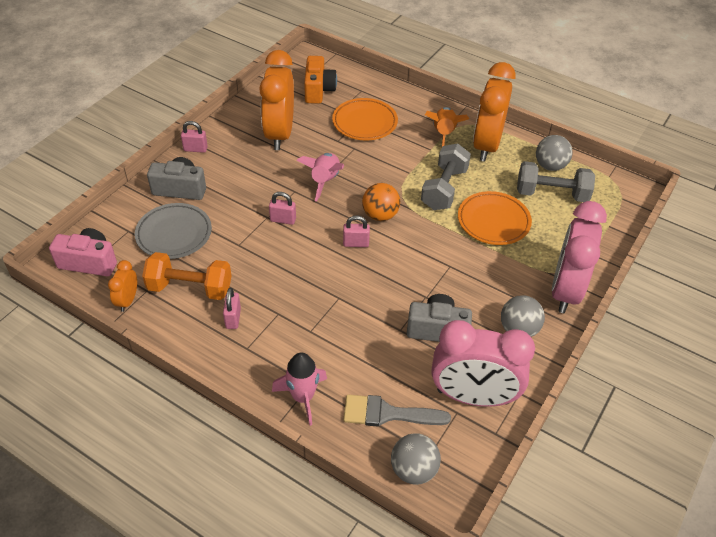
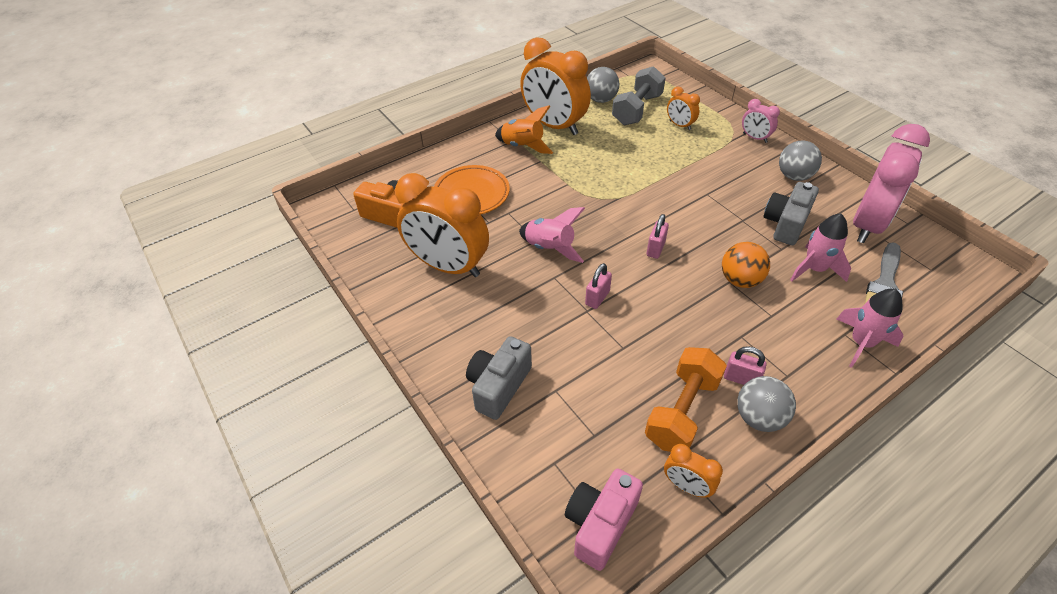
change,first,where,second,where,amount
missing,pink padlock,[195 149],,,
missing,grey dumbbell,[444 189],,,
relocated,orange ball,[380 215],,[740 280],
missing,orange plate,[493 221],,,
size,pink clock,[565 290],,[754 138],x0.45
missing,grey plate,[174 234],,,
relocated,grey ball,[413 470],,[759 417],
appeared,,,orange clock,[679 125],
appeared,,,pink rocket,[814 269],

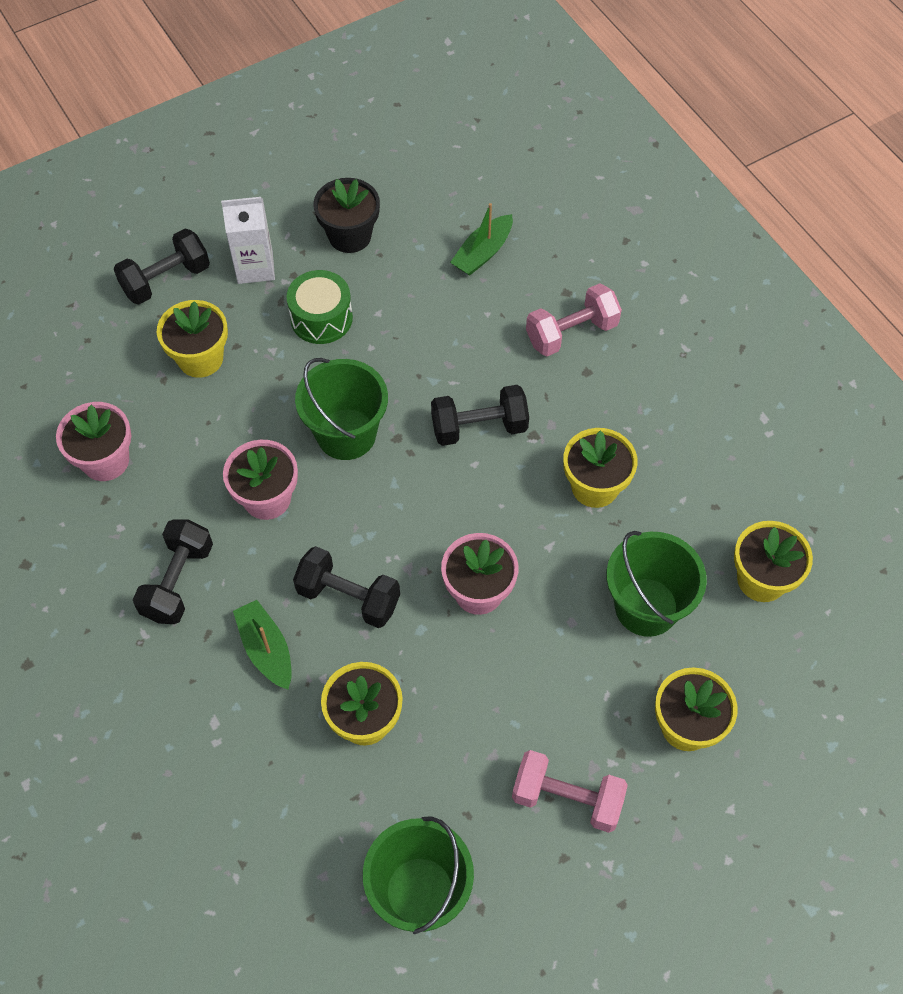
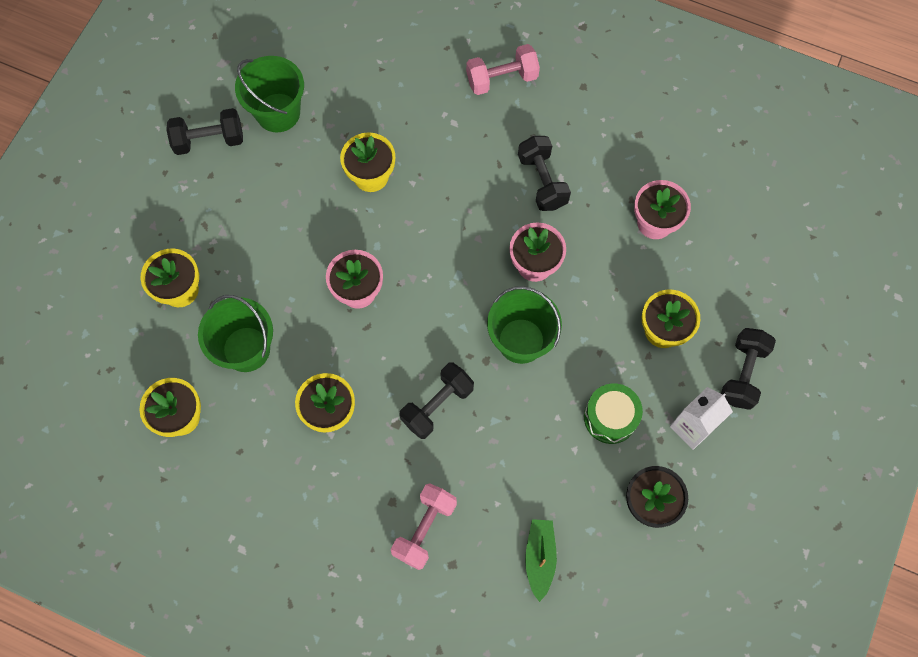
change,first,where,second,where,amount
relocated,black dumbbell,[348 597],,[209 140],
missing,green boat,[266 649],,,
relocated,pink dumbbell,[567 798],,[502 79],

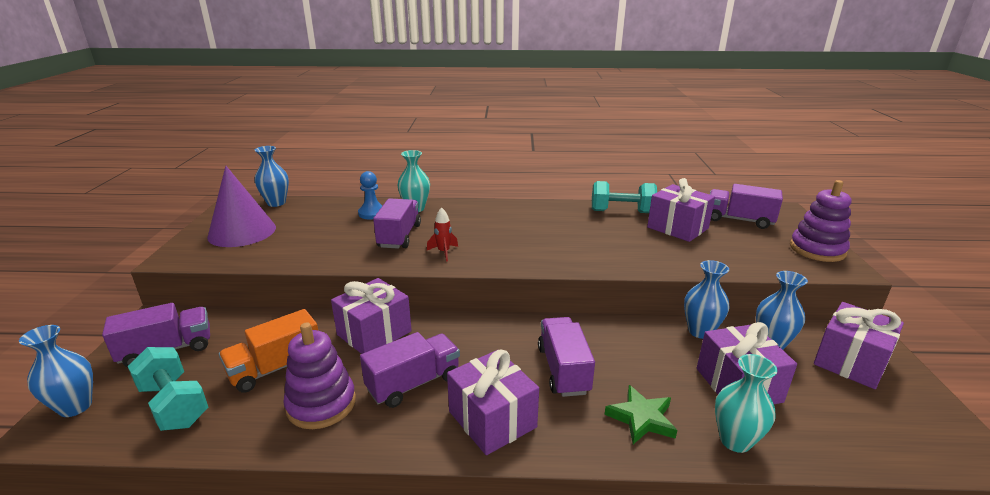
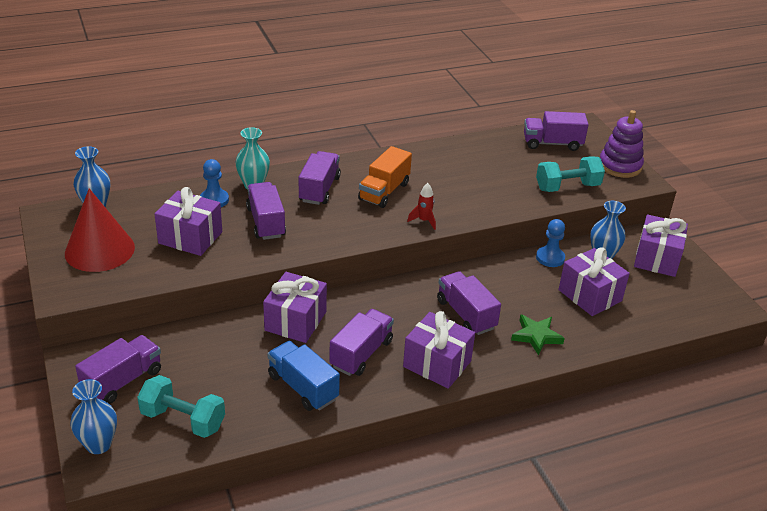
change,first,where,second,where,amount
colour,purple cone,[242 232],red cone,[99 250],
relocated,purple gift,[677 228],,[190 237],
relocated,turquoise dumbbell,[621 212],,[567 187],
relocated,red rocket,[443 252],,[424 221],
exchanged,blue vase,[700 331],blue pawn,[550 258],
relocated,orange truck,[276 368],,[384 191],
exchanged,purple stacking toy,[321 404],blue truck,[303 387],
missing,turquoise vase,[735 440],,,
appeared,,,purple truck,[319 189],

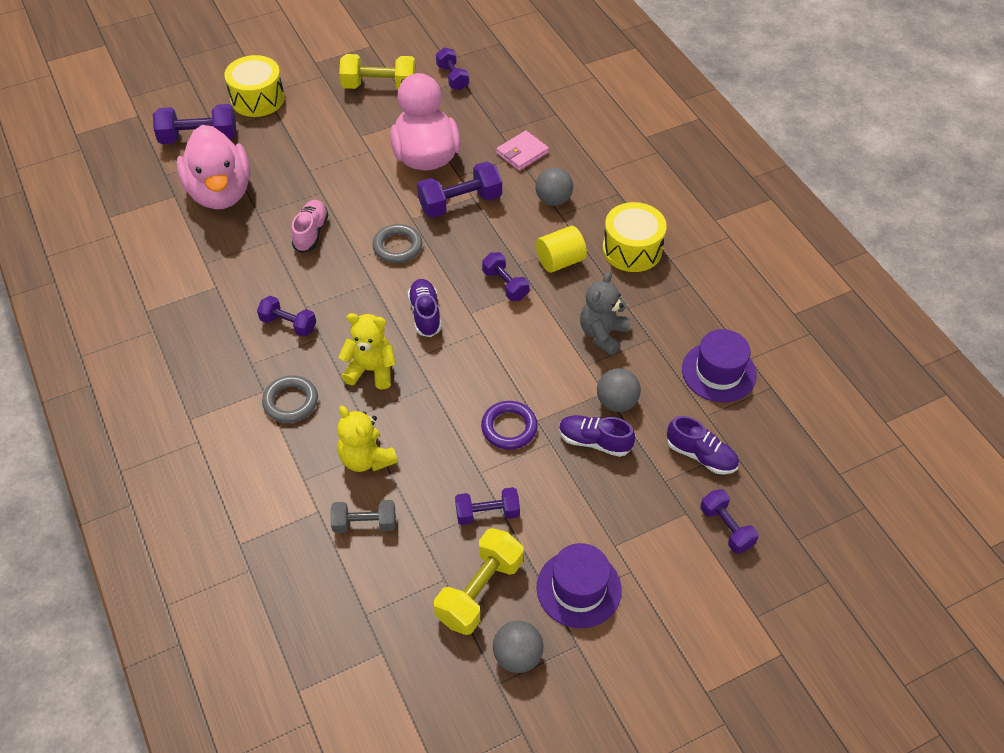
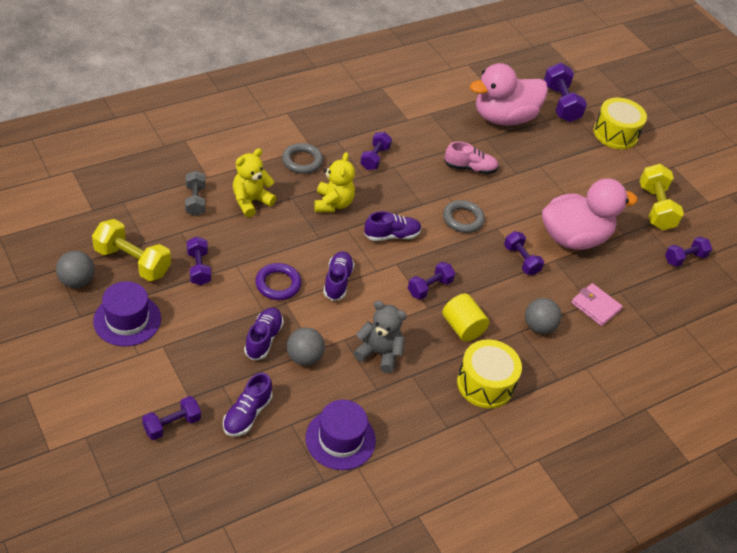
change,first,where,second,where,amount
size,purple dumbbell,[460 203],,[521 260],x0.64
appeared,,,purple shoe,[337 281],

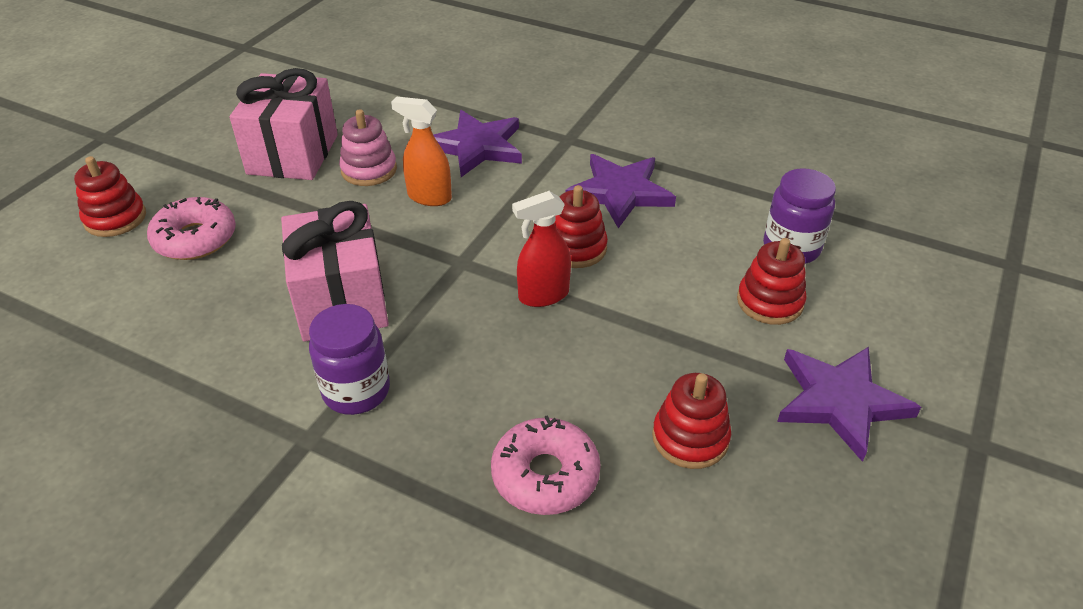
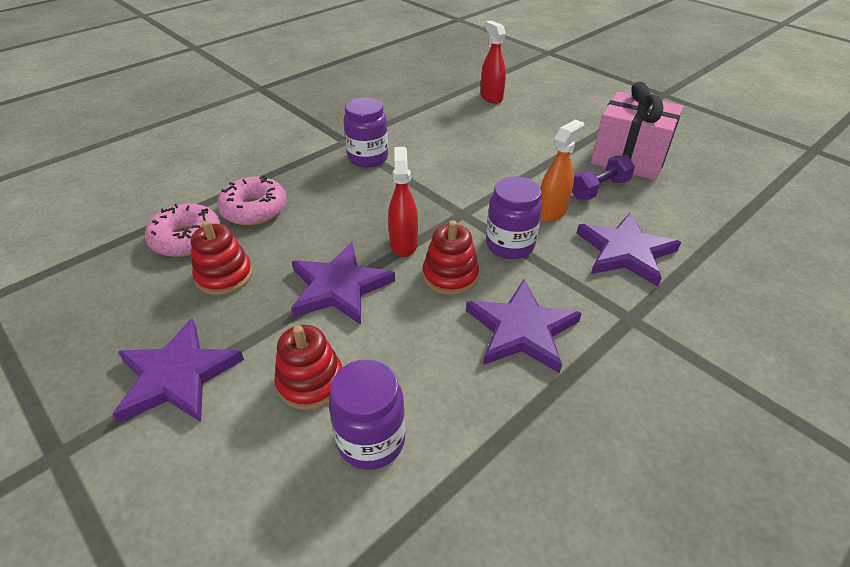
change,first,where,second,where,amount
exchanged,pink stacking toy,[369 170],purple dumbbell,[599 189],
missing,red stacking toy,[115 218],,,
relocated,pink donut,[195 239],,[186 239],
missing,pink gift,[341 301],,,
appeared,,,red spray bottle,[491 97],
appeared,,,purple jar,[509 245],
appeared,,,purple star,[339 287],

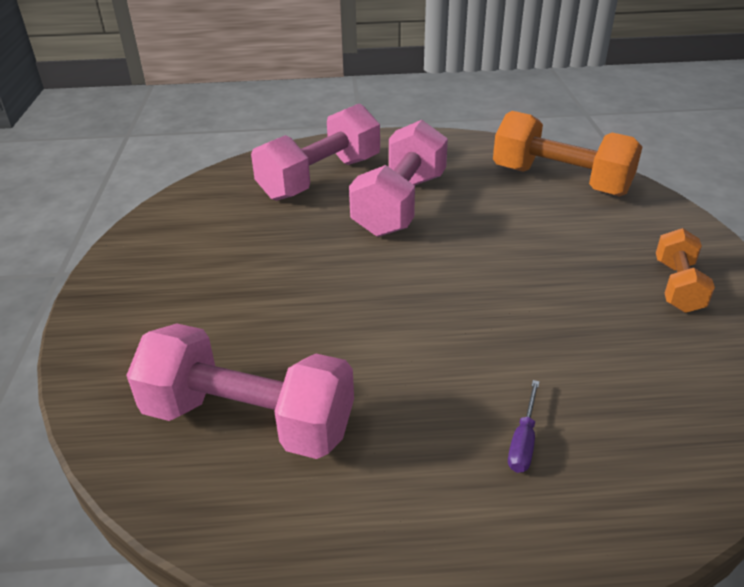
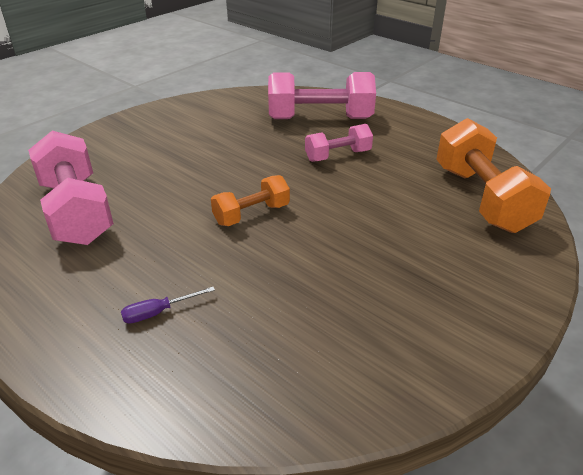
change,first,where,second,where,amount
size,pink dumbbell,[400 204],,[338 156],x0.56
relocated,orange dumbbell,[677 286],,[251 214],

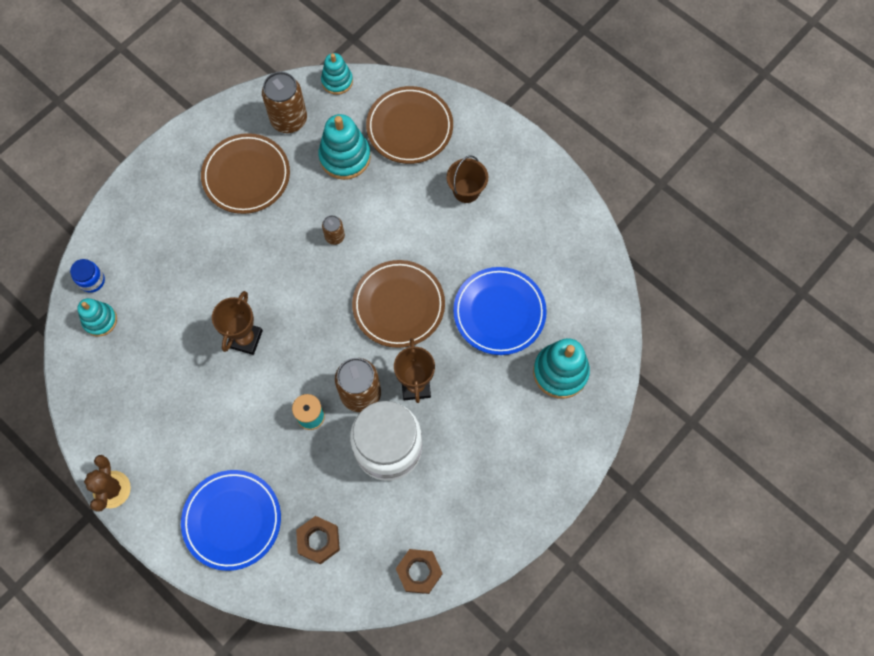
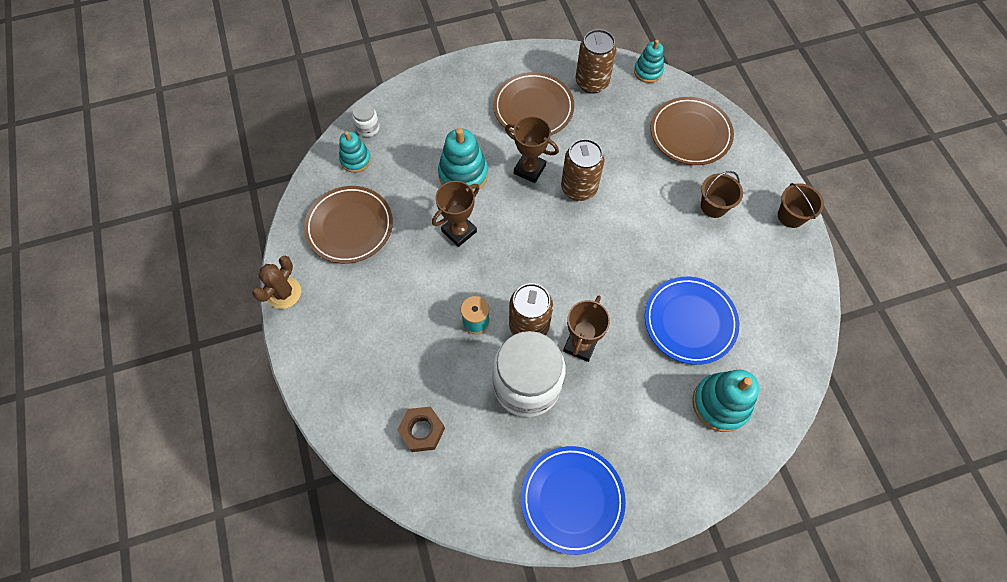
change,first,where,second,where,amount
relocated,turquoise stacking toy,[345 157],,[463 174],
size,brown can,[335 237],,[579 188],x1.95
colour,blue jar,[92 281],white jar,[368 128],
relocated,brown plate,[398 305],,[349 227],
relocated,blue plate,[232 520],,[572 499],
missing,brown nut,[419 572],,,
appeared,,,brown trophy,[529 169],
appeared,,,brown bucket,[791 216],

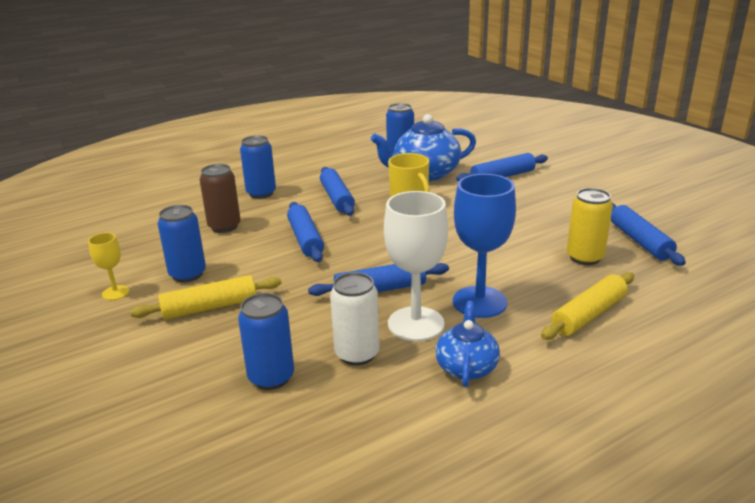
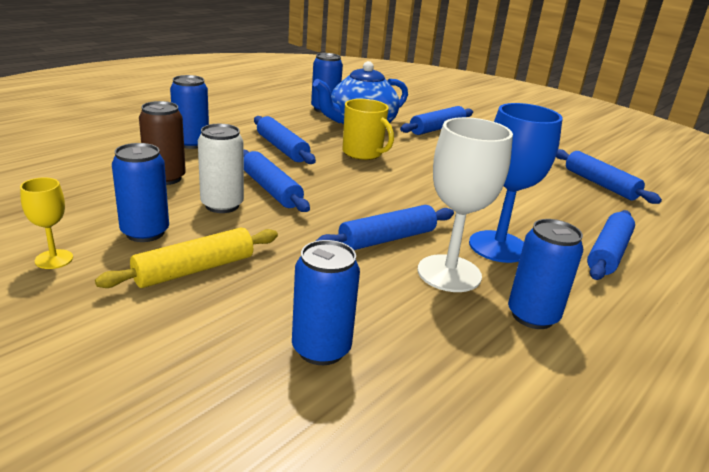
change,first,where,second,where,amount
missing,yellow can,[585 257],,,
relocated,white can,[357 354],,[222 205],
colour,yellow rolling pin,[588 314],blue rolling pin,[607 253],
exchanged,blue teapot,[466 367],blue can,[532 316],

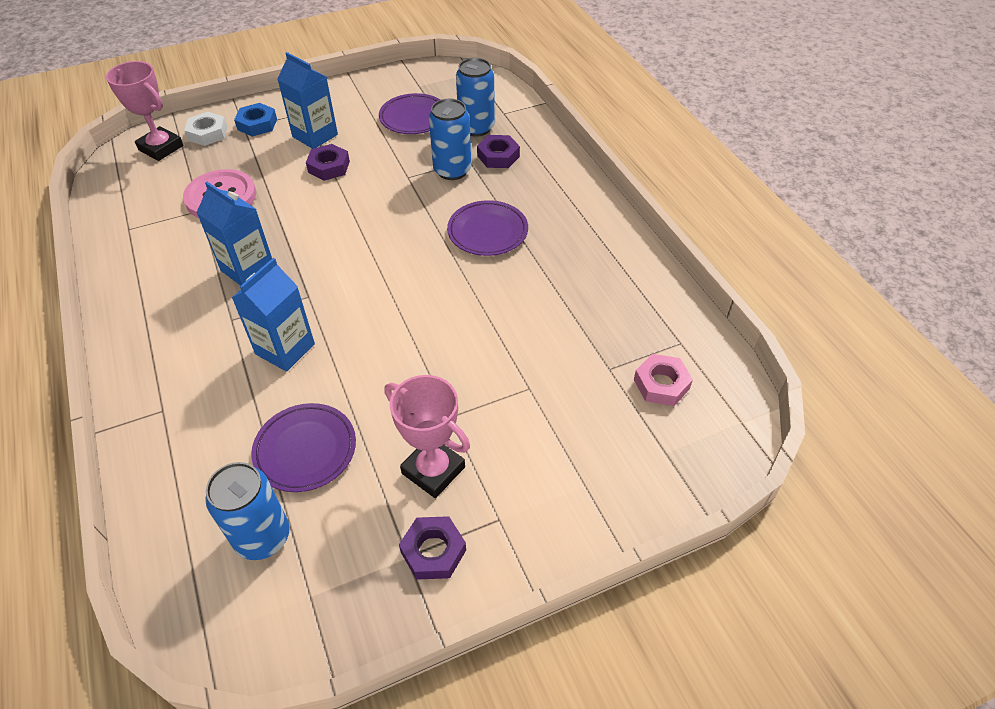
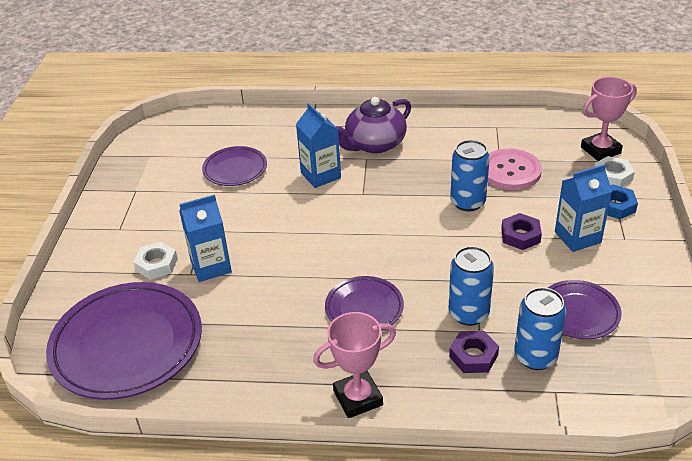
change,first,where,second,where,amount
relocated,blue carton,[248 269],,[211 266],
exchanged,pink nut,[661 384],purple plate,[127 345],
relocated,pink trophy,[433 470],,[358 398],
relocated,blue can,[262 537],,[467 202],
missing,purple nut,[433 551],,,
appeared,,,purple teapot,[374 144],
appeared,,,white nut,[156 264],

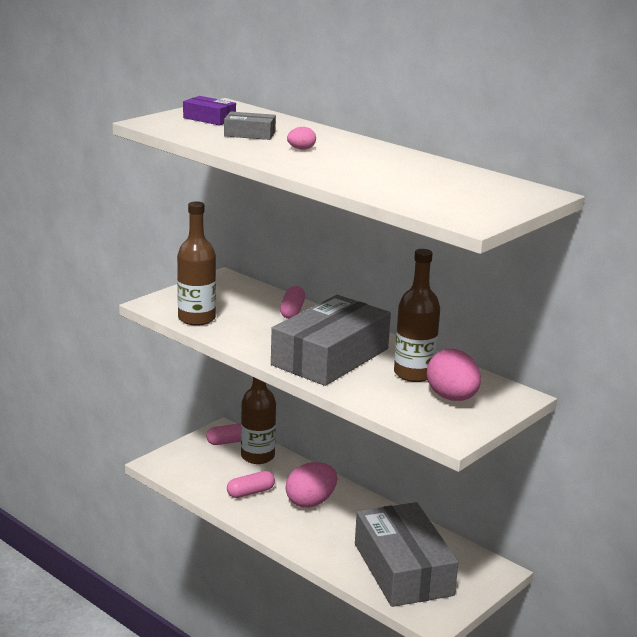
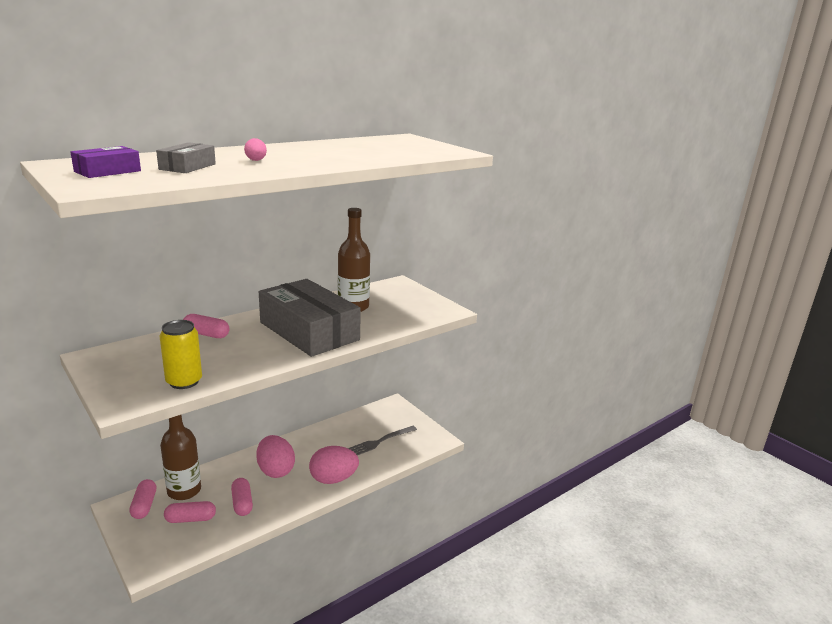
change,first,where,second,where,amount
exchanged,brown bottle,[196 318],yellow can,[184 382],
relocated,pink egg,[452 398],,[333 479],
exchanged,grey box,[403 569],grey fork,[380 441],
appeared,,,pink capsule,[191 519],

